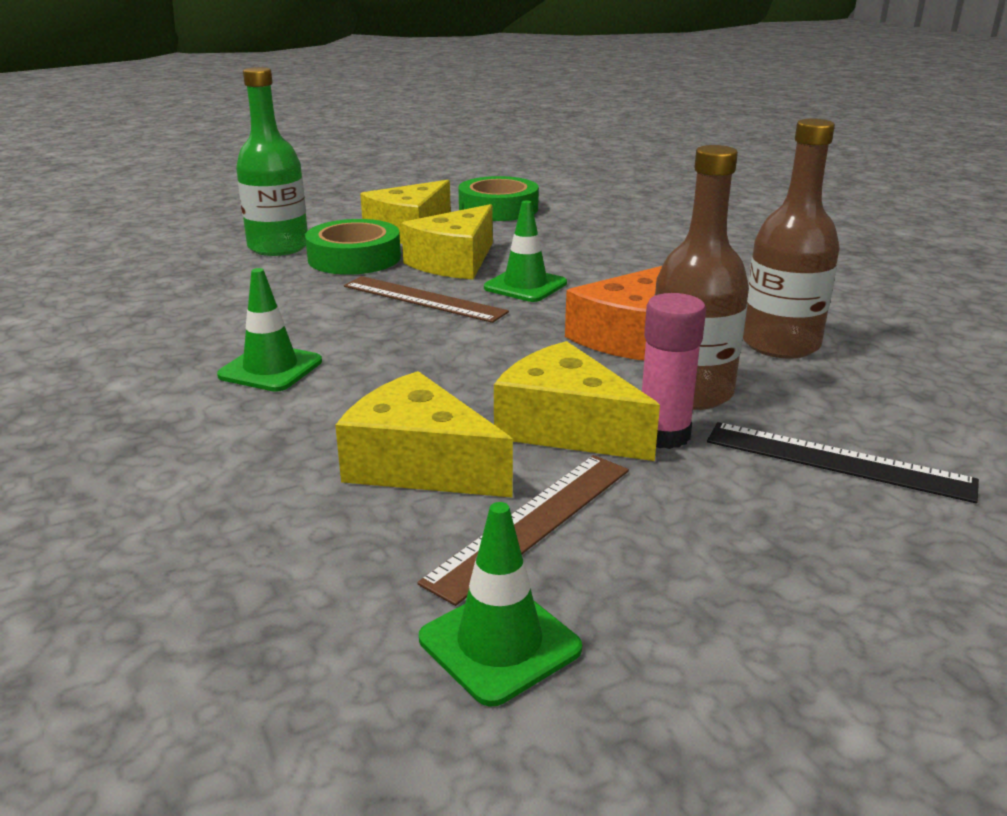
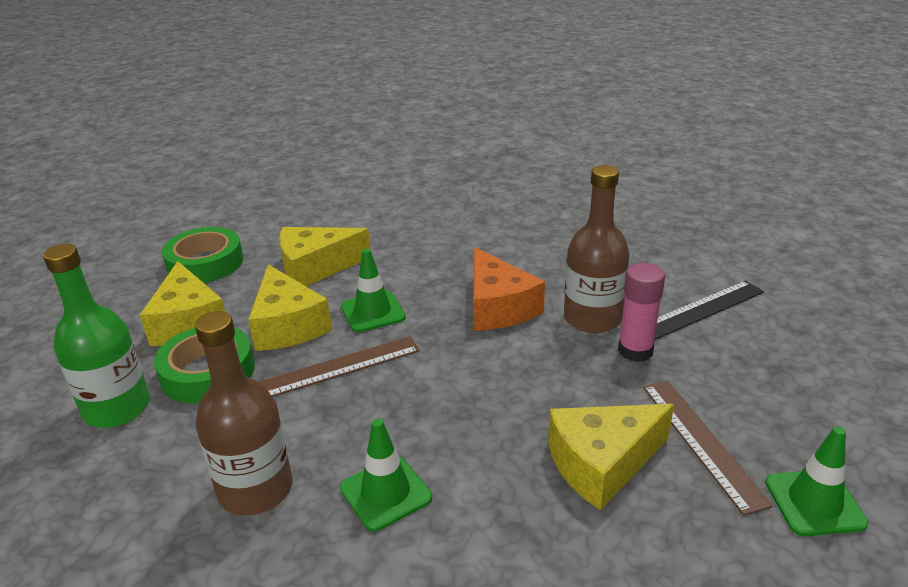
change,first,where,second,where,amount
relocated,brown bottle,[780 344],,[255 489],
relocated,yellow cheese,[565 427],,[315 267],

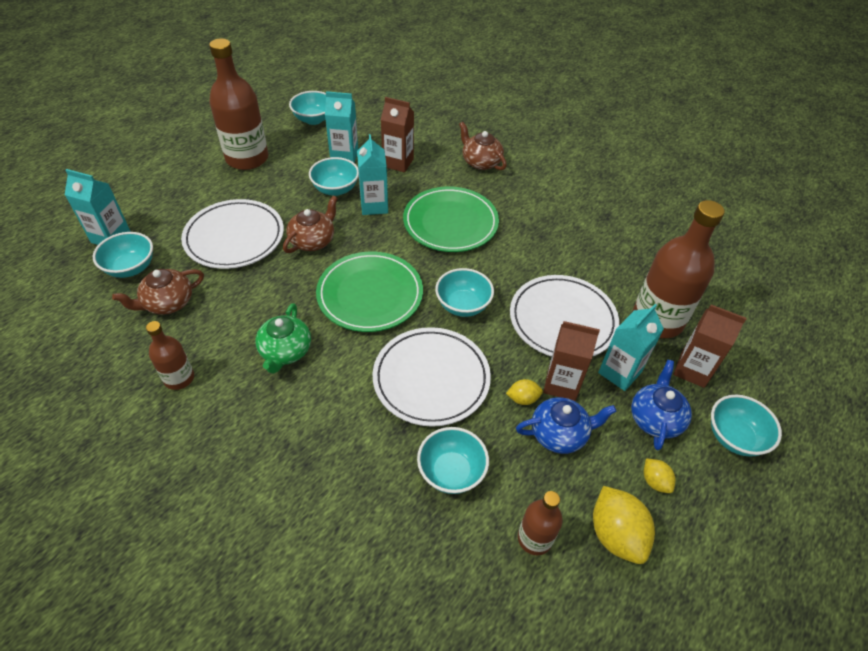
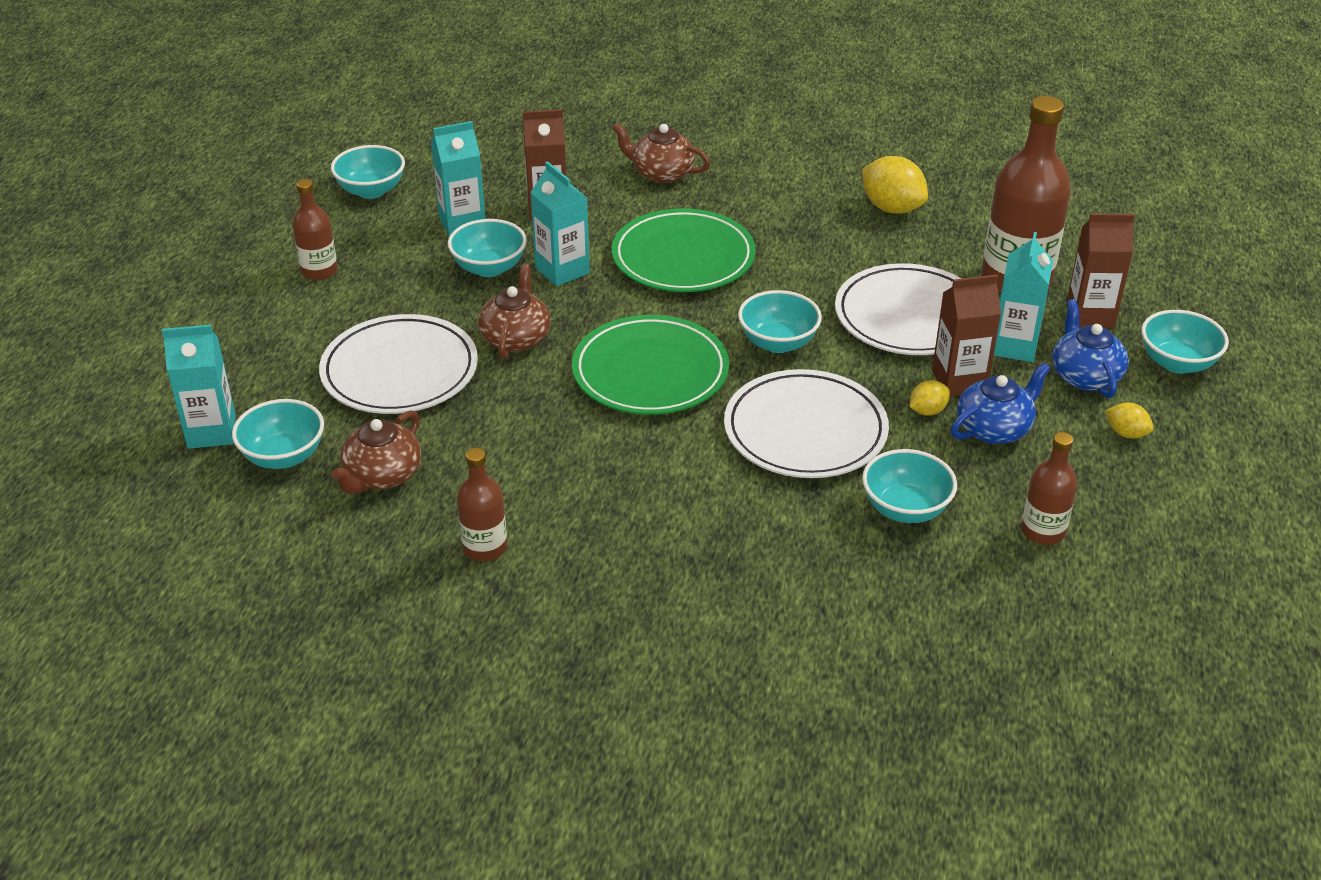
change,first,where,second,where,amount
size,brown bottle,[247 158],,[319 271],x0.52
missing,green teapot,[285 351],,,
relocated,yellow lemon,[616 534],,[892 208],

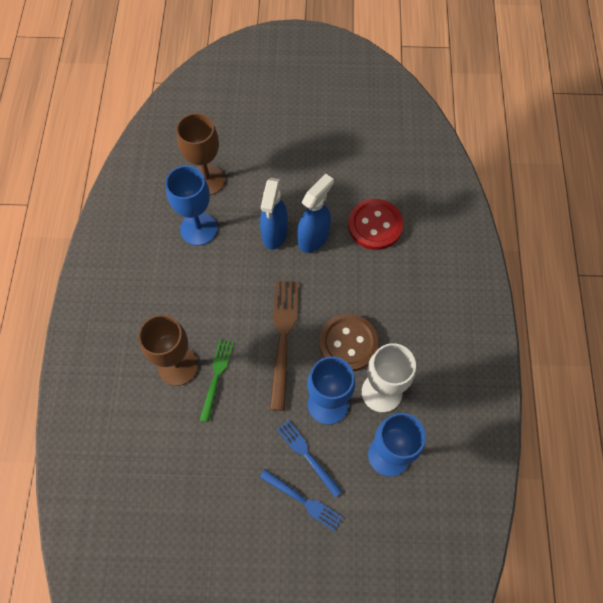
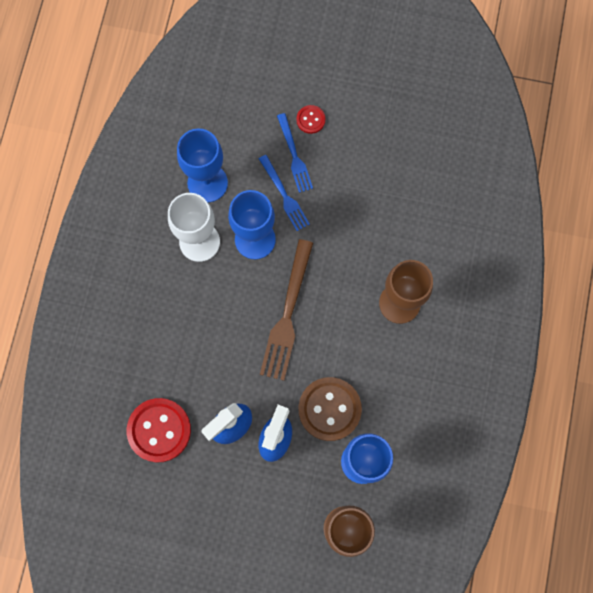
change,first,where,second,where,amount
relocated,brown button,[348 343],,[329 409],
missing,green fork,[216 376],,,
spun,blue fork,[304 501],,[294 156],150 degrees counterclockwise
appeared,,,red button,[310 120],

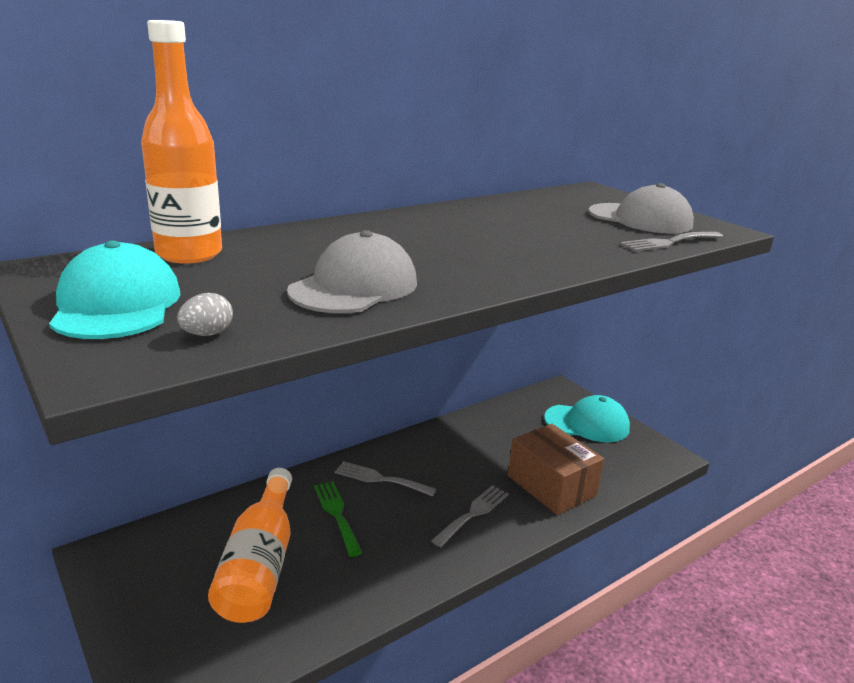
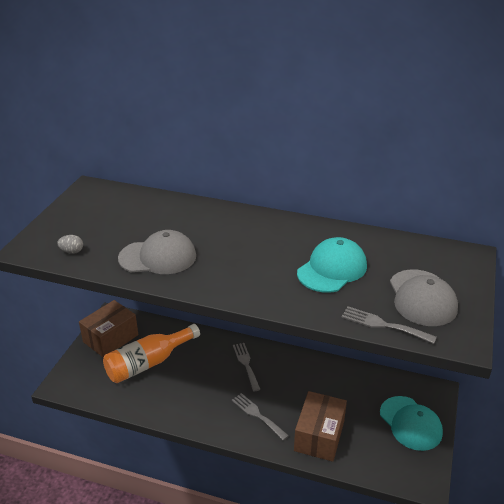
change,first,where,second,where,amount
missing,orange bottle,[189 254],,,
relocated,turquoise cap,[117 304],,[332 269],
missing,green fork,[337 514],,,
spun,grey fork,[473 513],,[257 415],135 degrees counterclockwise
appeared,,,brown box,[110 338],

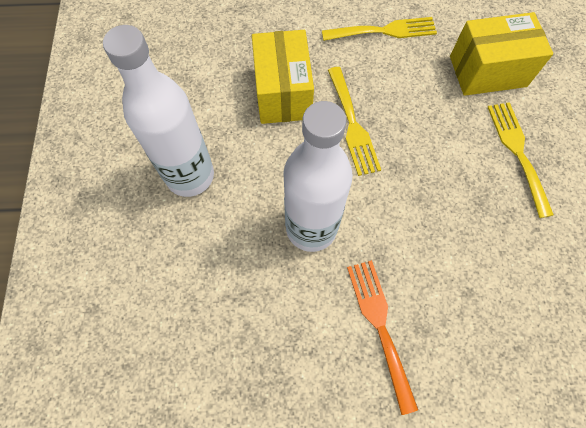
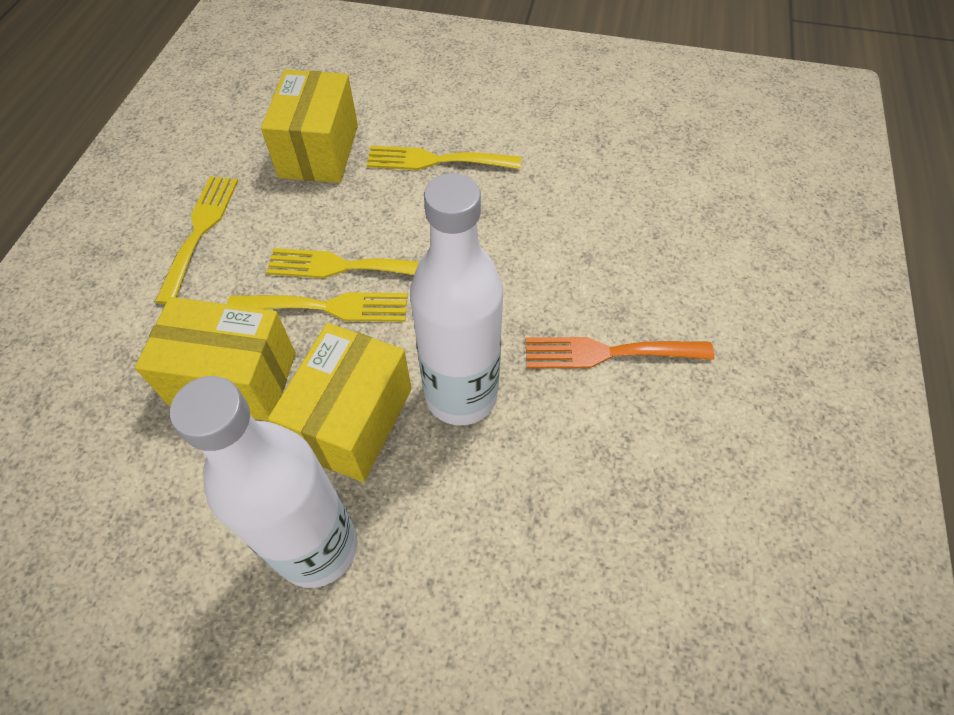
change,first,where,second,where,amount
appeared,,,yellow fork,[345 267],
appeared,,,yellow box,[352 420],

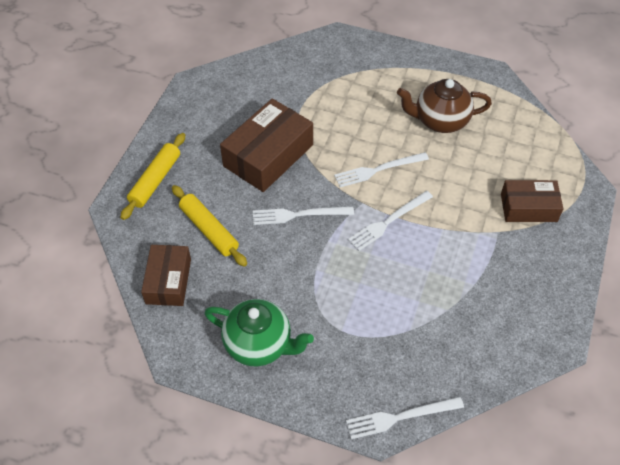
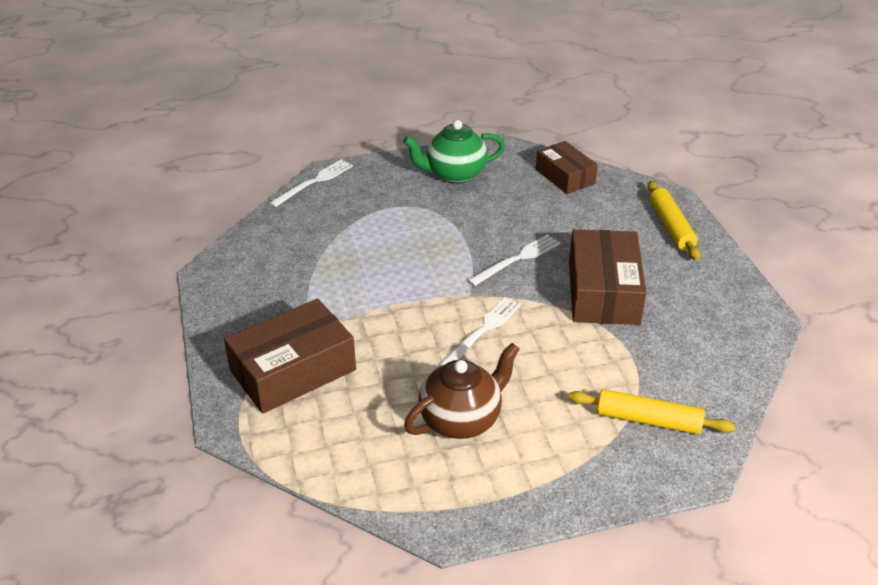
change,first,where,second,where,amount
size,brown box,[528 207],,[293 370],x1.58
relocated,yellow rolling pin,[209 230],,[648 420],
missing,white fork,[388 222],,,

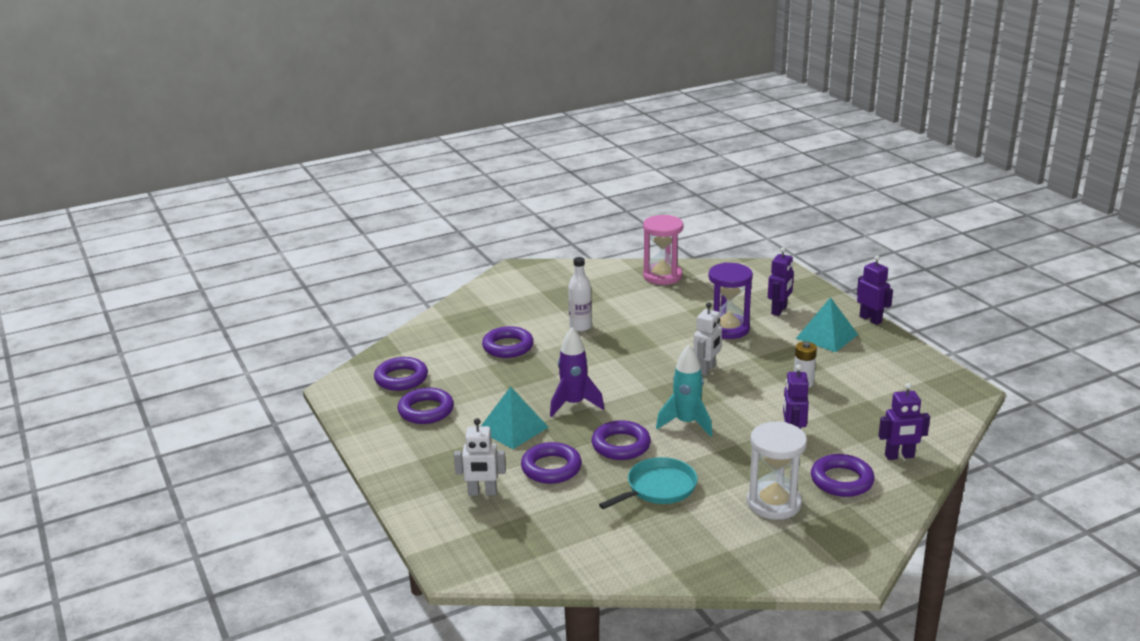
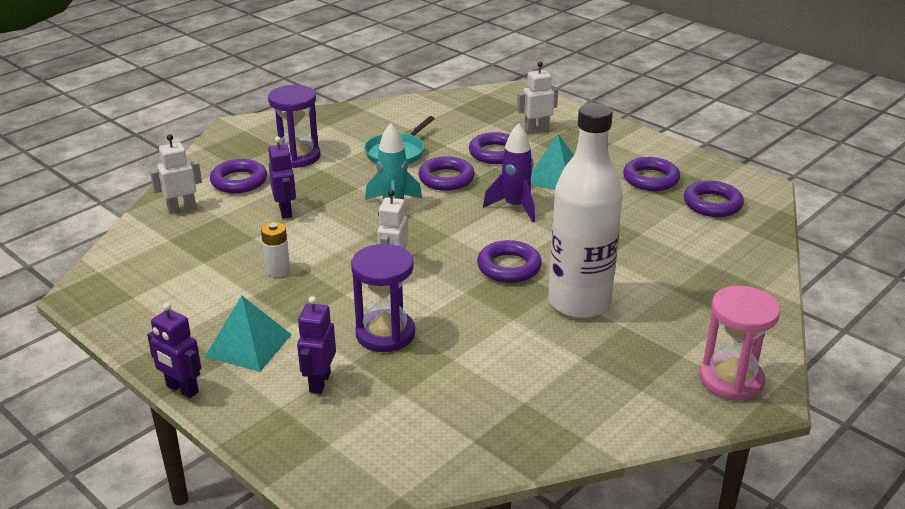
change,first,where,second,where,amount
relocated,pink hourglass,[662 276],,[731 380],
size,white bottle,[580 327],,[579 302],x2.08
relocated,purple ring,[508 347],,[509 267],
colour,purple robot,[899 456],white robot,[182 209],
colour,white hourglass,[774 503],purple hourglass,[297 157],

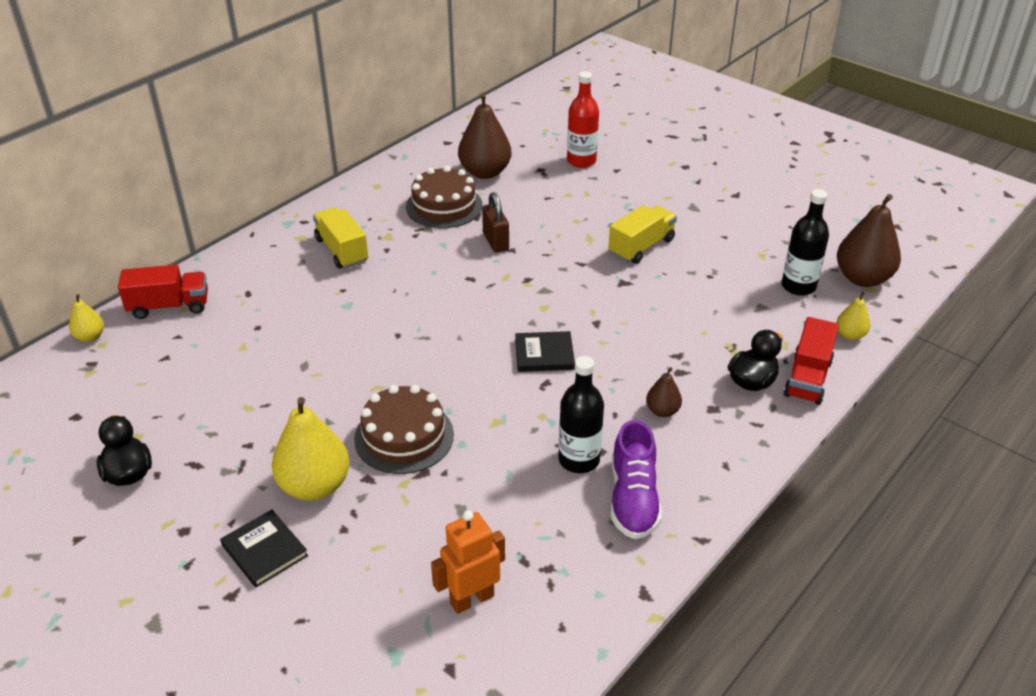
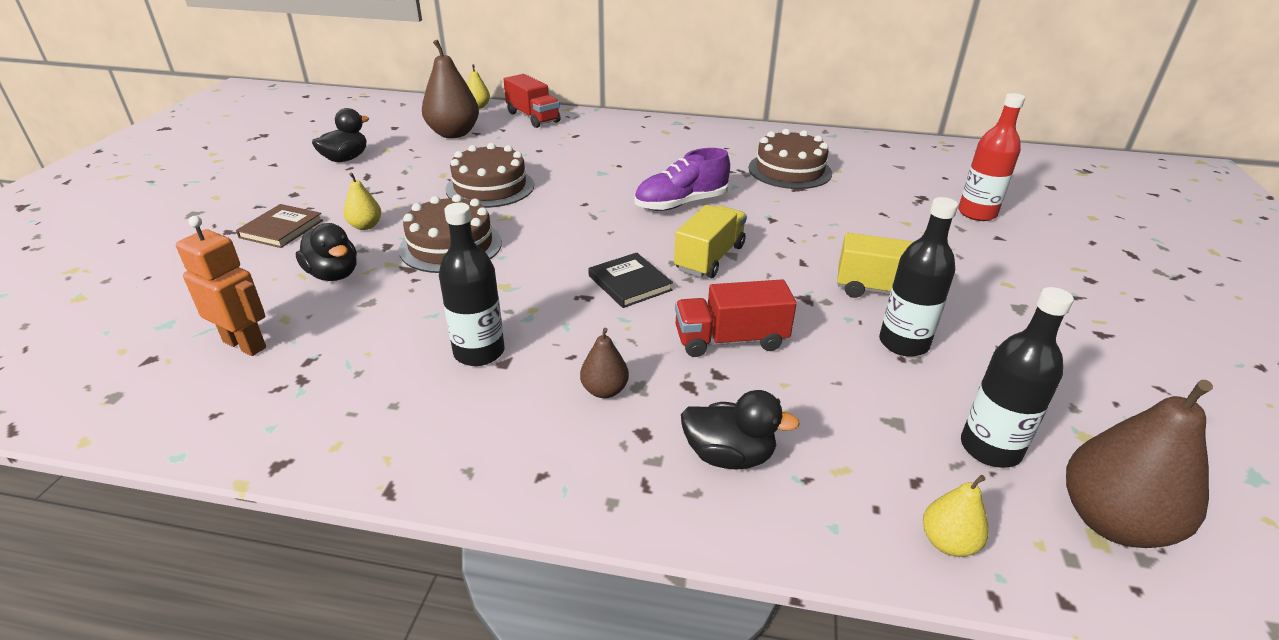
change,first,where,second,where,amount
relocated,brown pear,[485 172],,[453 134],
missing,brown padlock,[495 242],,,
relocated,yellow truck,[342 250],,[710 258],
relocated,red truck,[807 378],,[730 340],
size,yellow pear,[315 486],,[365 226],x0.51
relocated,purple shoe,[633 499],,[681 204],
colour,black book,[264 550],brown book,[281 229],
appeared,,,brown cake,[490 187],
appeared,,,black bottle,[903 343],
appeared,,,black duck,[333 274],

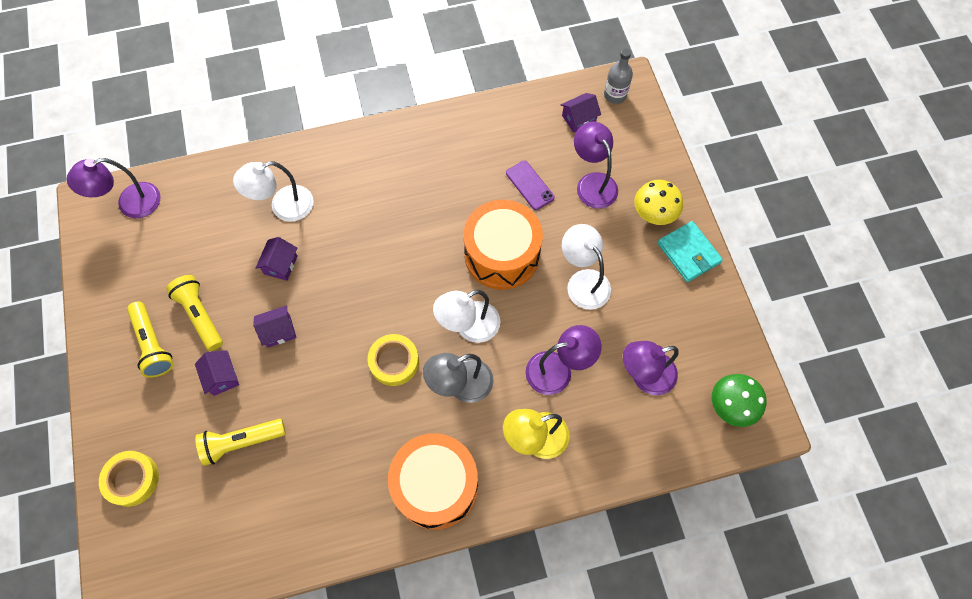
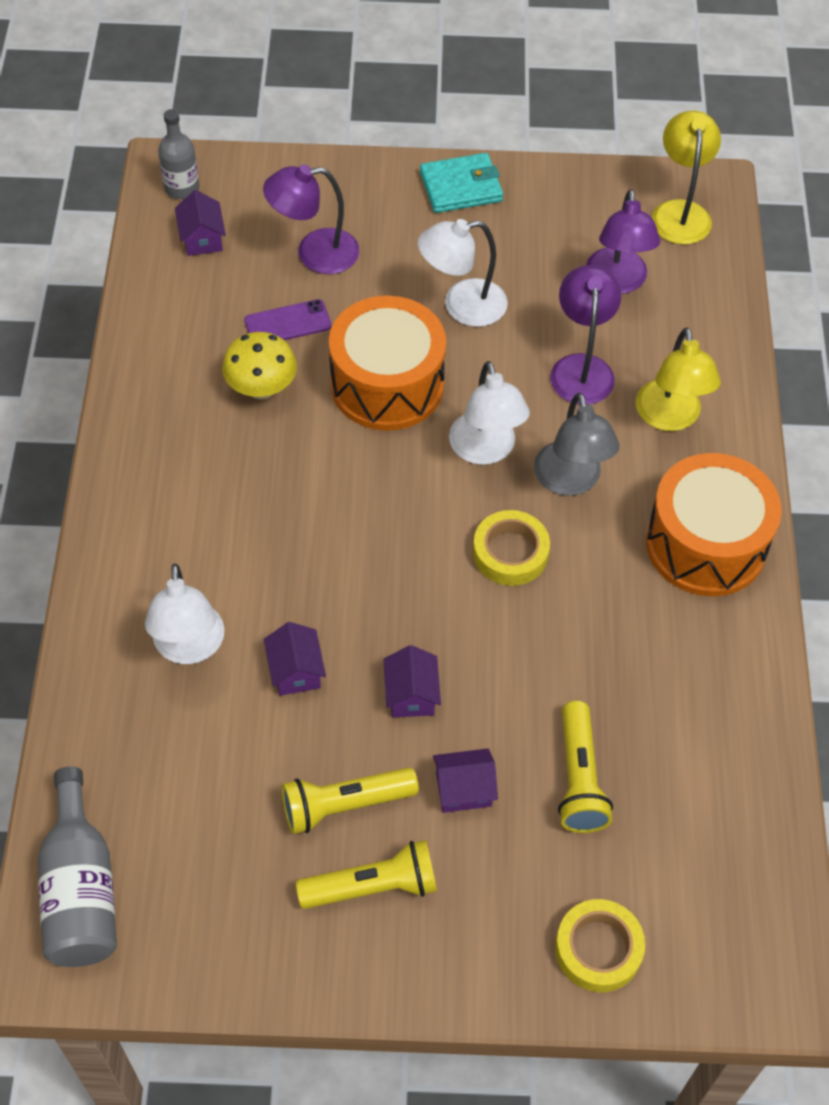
change,first,where,second,where,amount
exchanged,purple lamp,[130 204],grey bottle,[81 889],
relocated,yellow mushroom,[653 214],,[261 388],
spun,purple house,[281 265],,[295 671],45 degrees clockwise
exchanged,green mushroom,[731 406],yellow lamp,[680 212],

